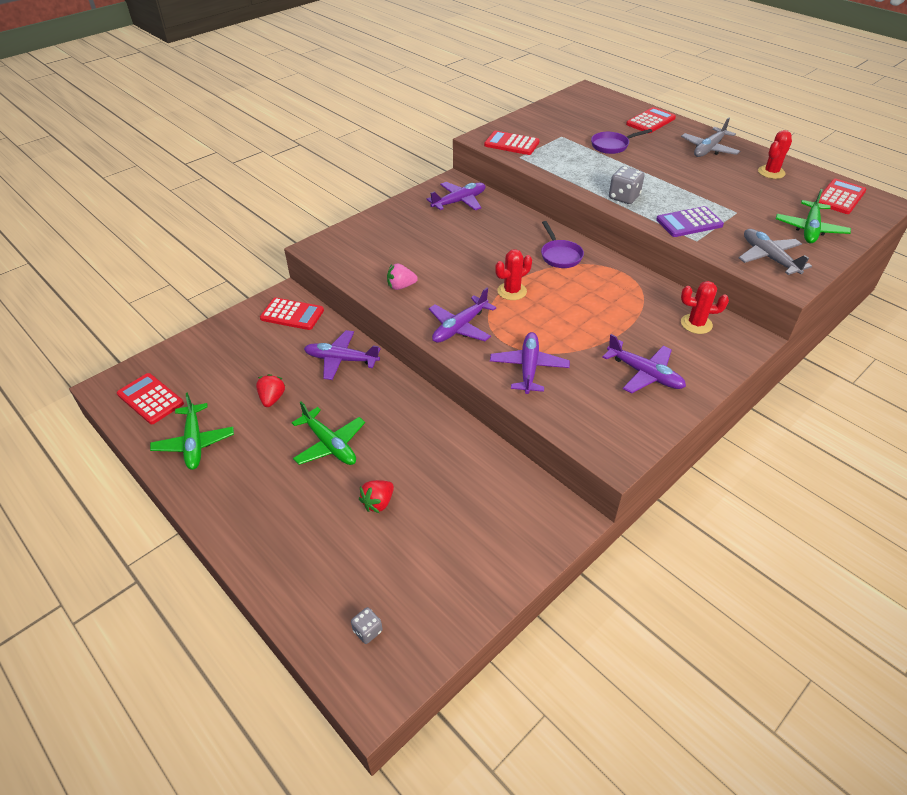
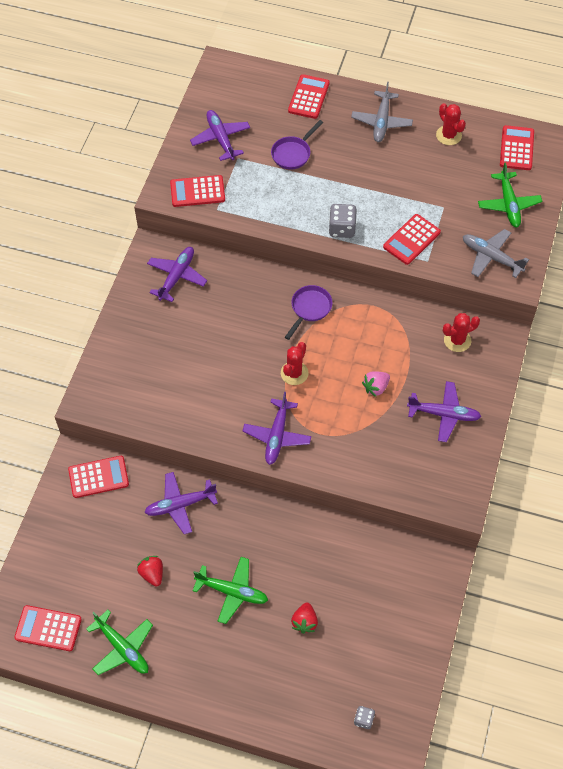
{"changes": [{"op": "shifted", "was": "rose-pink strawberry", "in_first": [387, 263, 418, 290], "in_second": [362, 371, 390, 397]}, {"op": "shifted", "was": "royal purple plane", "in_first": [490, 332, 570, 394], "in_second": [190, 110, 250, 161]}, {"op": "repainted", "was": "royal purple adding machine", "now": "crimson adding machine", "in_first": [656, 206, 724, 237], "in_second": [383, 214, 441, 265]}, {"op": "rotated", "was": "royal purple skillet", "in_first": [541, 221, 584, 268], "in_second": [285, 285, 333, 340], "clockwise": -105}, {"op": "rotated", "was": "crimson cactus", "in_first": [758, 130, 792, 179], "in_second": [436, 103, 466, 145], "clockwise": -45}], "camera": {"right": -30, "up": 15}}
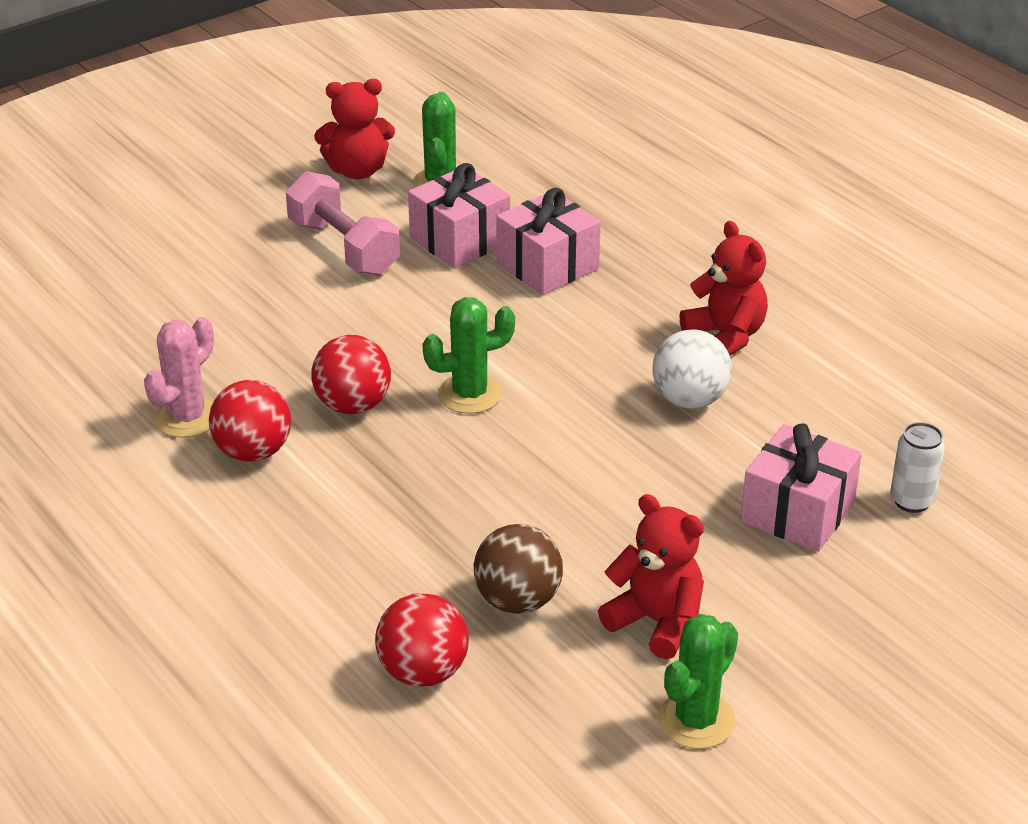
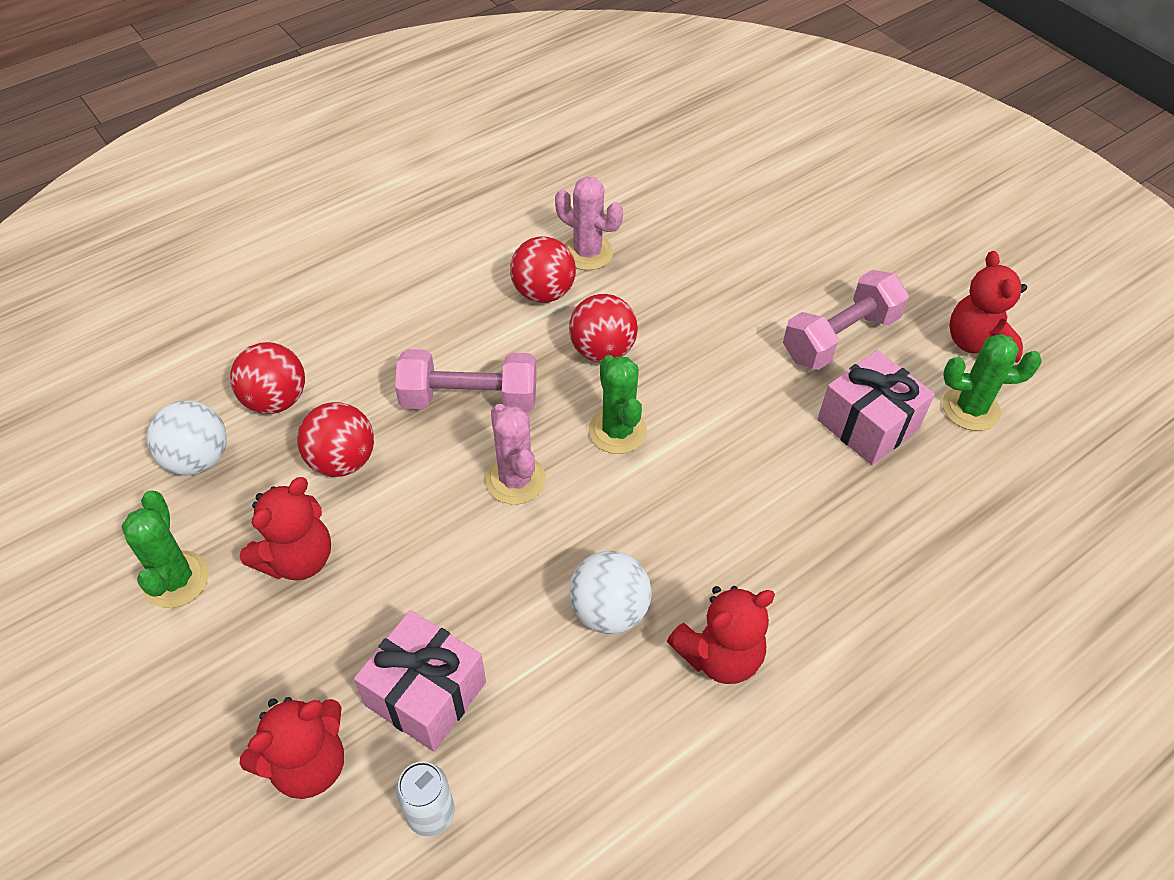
{"changes": [{"op": "gone", "was": "rose-pink gift", "in_first": [496, 188, 601, 295]}, {"op": "new", "now": "pure white play ball", "in_second": [147, 401, 227, 476]}, {"op": "new", "now": "crimson teddy bear", "in_second": [239, 697, 344, 799]}, {"op": "new", "now": "rose-pink hand weight", "in_second": [395, 349, 537, 413]}, {"op": "new", "now": "rose-pink cactus", "in_second": [485, 404, 546, 504]}, {"op": "repainted", "was": "russet play ball", "now": "crimson play ball", "in_first": [474, 524, 563, 614], "in_second": [297, 402, 374, 477]}, {"op": "rotated", "was": "emerald cactus", "in_first": [658, 614, 738, 749], "in_second": [121, 491, 209, 608], "clockwise": 45}], "camera": {"right": 90, "up": 15}}
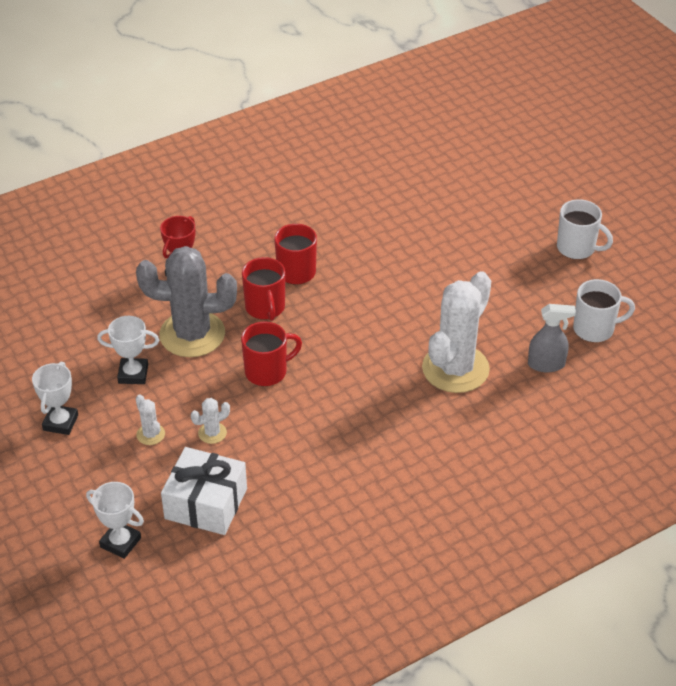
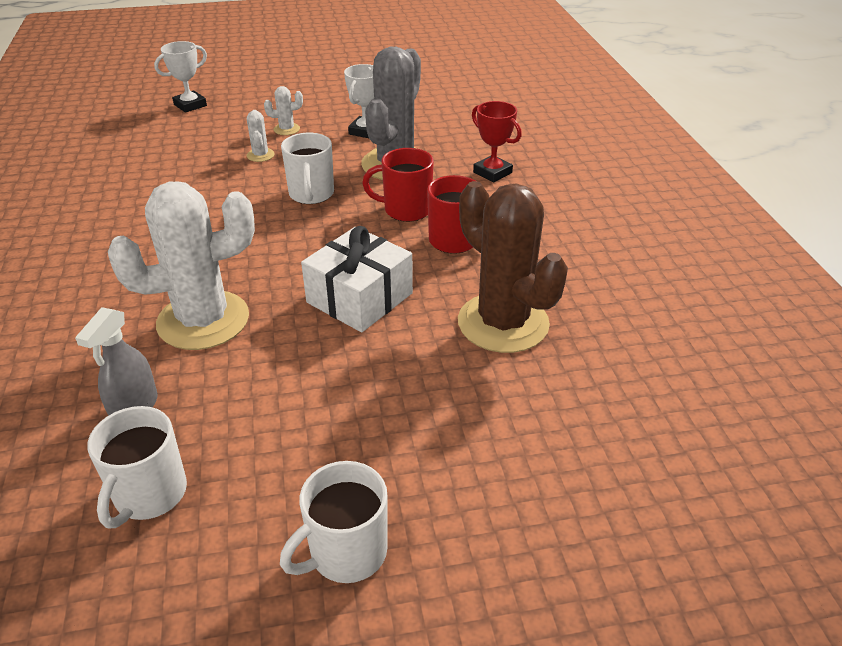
{"changes": [{"op": "gone", "was": "pure white trophy", "in_first": [32, 362, 78, 435]}, {"op": "new", "now": "russet cactus", "in_second": [458, 181, 568, 353]}, {"op": "shifted", "was": "pure white gift", "in_first": [161, 447, 247, 535], "in_second": [301, 226, 413, 332]}, {"op": "repainted", "was": "crimson coffee mug", "now": "pure white coffee mug", "in_first": [241, 322, 302, 386], "in_second": [281, 133, 334, 204]}, {"op": "rotated", "was": "pure white cactus", "in_first": [422, 271, 491, 393], "in_second": [108, 181, 255, 350], "clockwise": -75}], "camera": {"right": 110, "up": -5}}
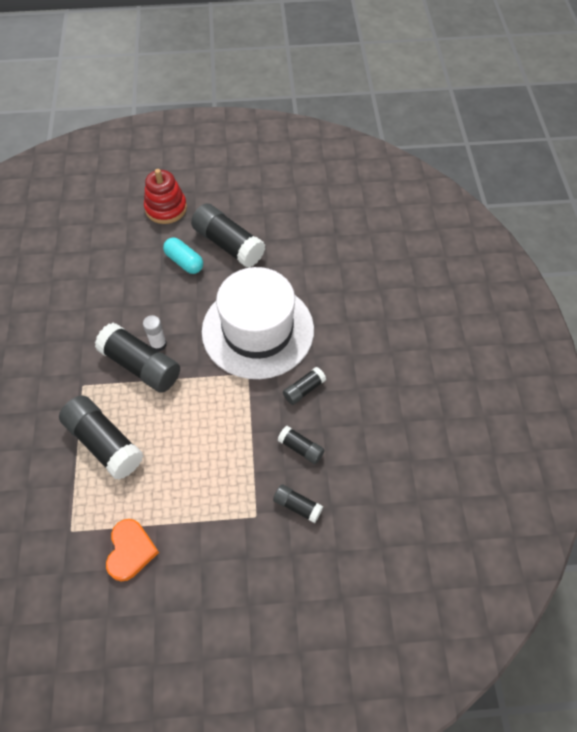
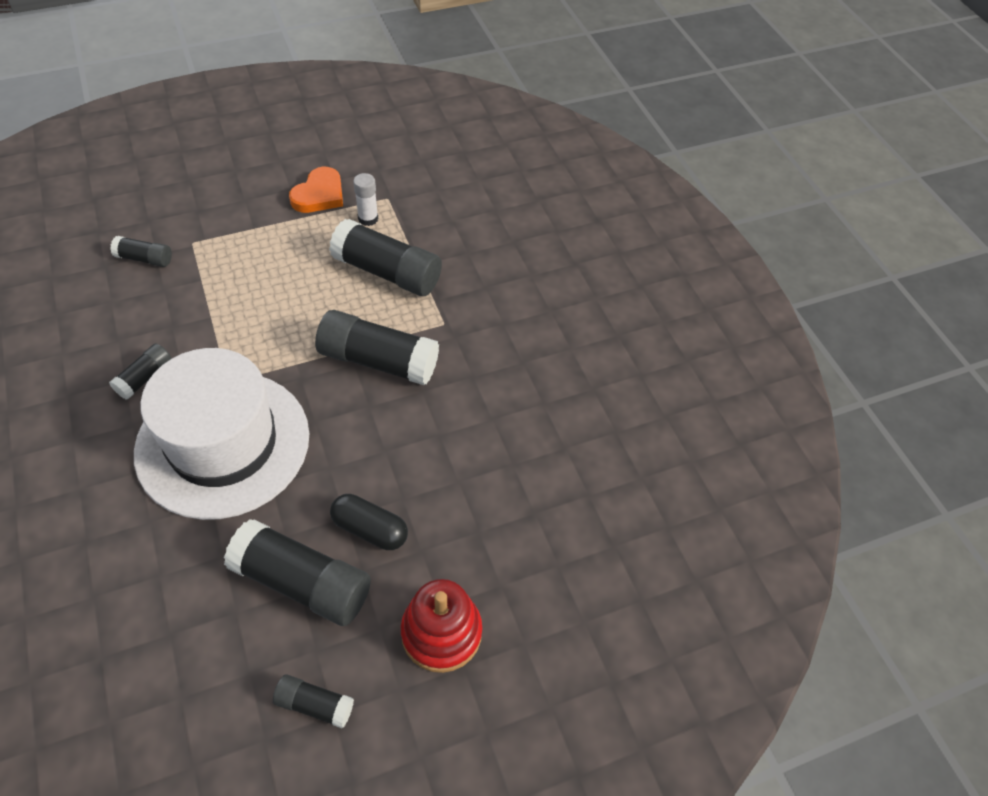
{"changes": [{"op": "shifted", "was": "pure white glue", "in_first": [143, 315, 167, 352], "in_second": [353, 173, 378, 226]}, {"op": "shifted", "was": "ebony glue", "in_first": [277, 426, 325, 464], "in_second": [273, 674, 354, 728]}, {"op": "repainted", "was": "aqua capsule", "now": "ebony capsule", "in_first": [163, 237, 203, 274], "in_second": [330, 494, 408, 550]}, {"op": "rotated", "was": "orange-coloured love heart", "in_first": [106, 519, 159, 581], "in_second": [289, 167, 343, 213], "clockwise": -135}], "camera": {"right": 160, "up": -5}}
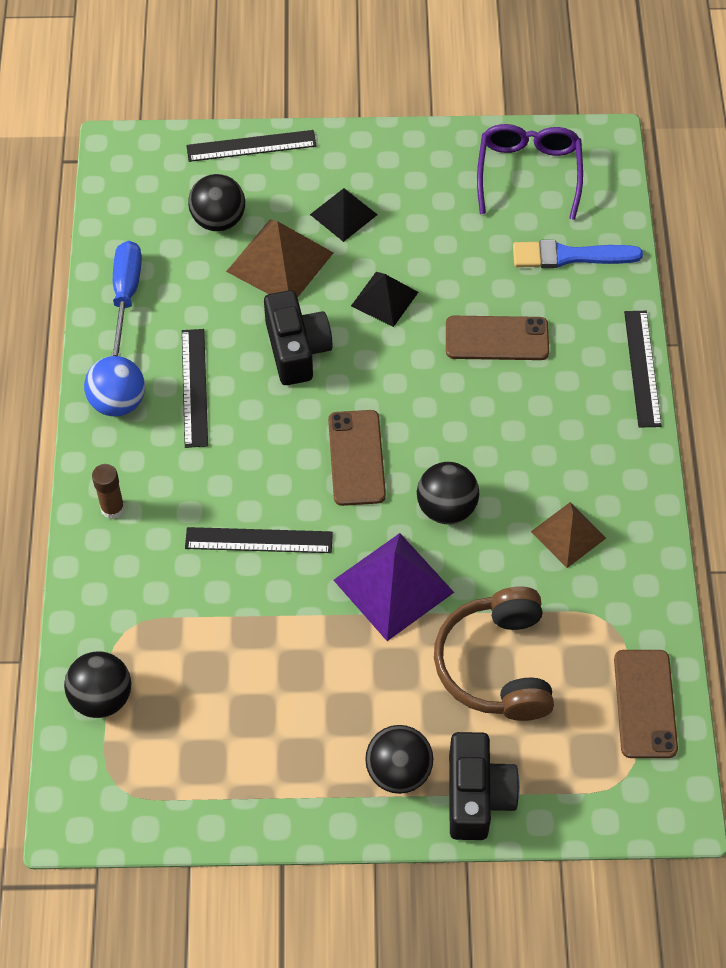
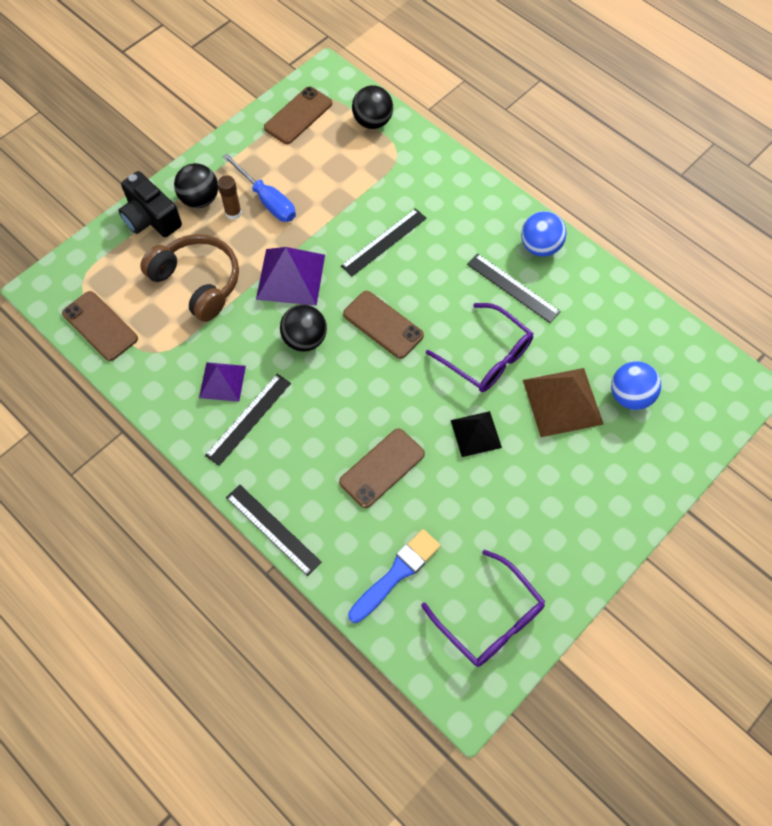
{"changes": [{"op": "gone", "was": "ebony pyramid", "in_first": [310, 188, 378, 242]}, {"op": "new", "now": "russet mobile phone", "in_second": [264, 86, 332, 144]}, {"op": "shifted", "was": "russet glue", "in_first": [92, 464, 125, 519], "in_second": [217, 175, 242, 220]}, {"op": "shifted", "was": "cobalt flat screwdriver", "in_first": [111, 241, 142, 356], "in_second": [222, 153, 296, 222]}, {"op": "shifted", "was": "ebony ruler", "in_first": [186, 130, 317, 162], "in_second": [205, 374, 291, 466]}, {"op": "swapped", "was": "ebony camera", "now": "royal purple spectacles", "in_first": [264, 290, 332, 385], "in_second": [426, 303, 533, 392]}, {"op": "repainted", "was": "ebony play ball", "now": "cobalt play ball", "in_first": [188, 174, 245, 231], "in_second": [611, 361, 661, 410]}, {"op": "repainted", "was": "russet pyramid", "now": "royal purple pyramid", "in_first": [531, 502, 606, 568], "in_second": [199, 362, 246, 402]}], "camera": {"right": 135, "up": 5}}
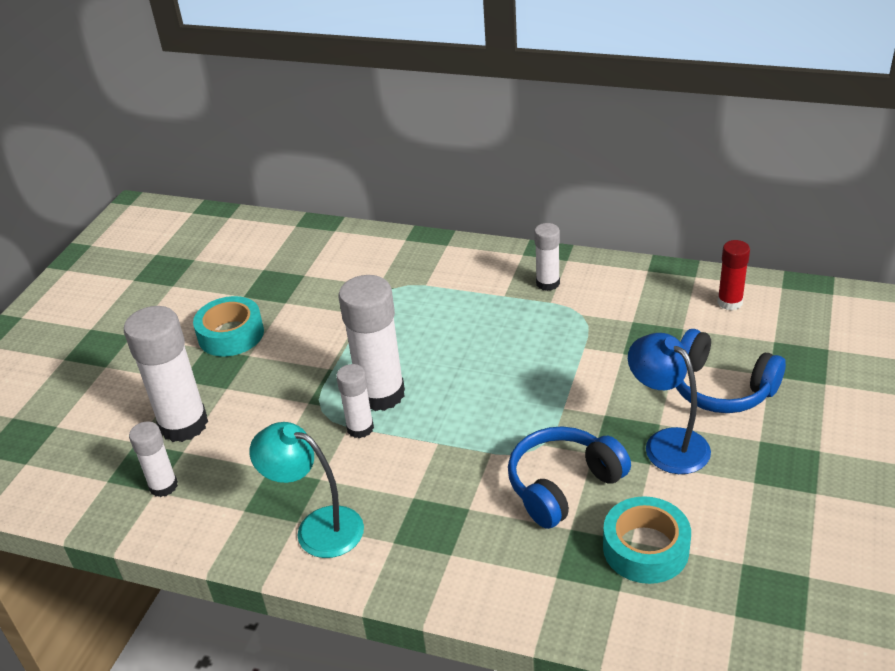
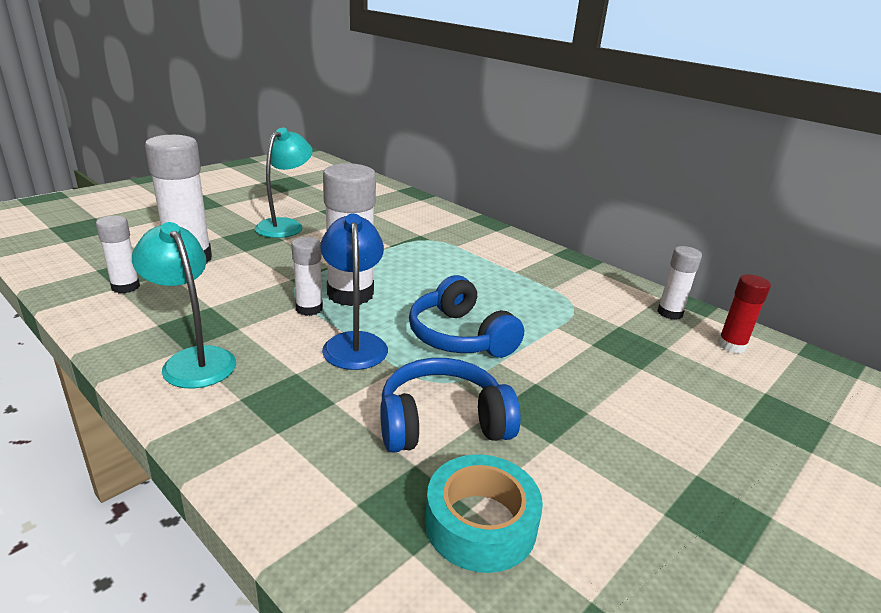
{"changes": [{"op": "shifted", "was": "pure white glue", "in_first": [534, 223, 560, 291], "in_second": [657, 246, 702, 320]}, {"op": "shifted", "was": "cobalt lamp", "in_first": [628, 333, 711, 474], "in_second": [320, 213, 388, 370]}, {"op": "shifted", "was": "cobalt over-ear headphones", "in_first": [675, 329, 786, 413], "in_second": [409, 275, 524, 358]}, {"op": "swapped", "was": "aqua sticky tape", "now": "aqua lamp", "in_first": [193, 296, 264, 357], "in_second": [255, 128, 313, 238]}], "camera": {"right": 20, "up": -10}}
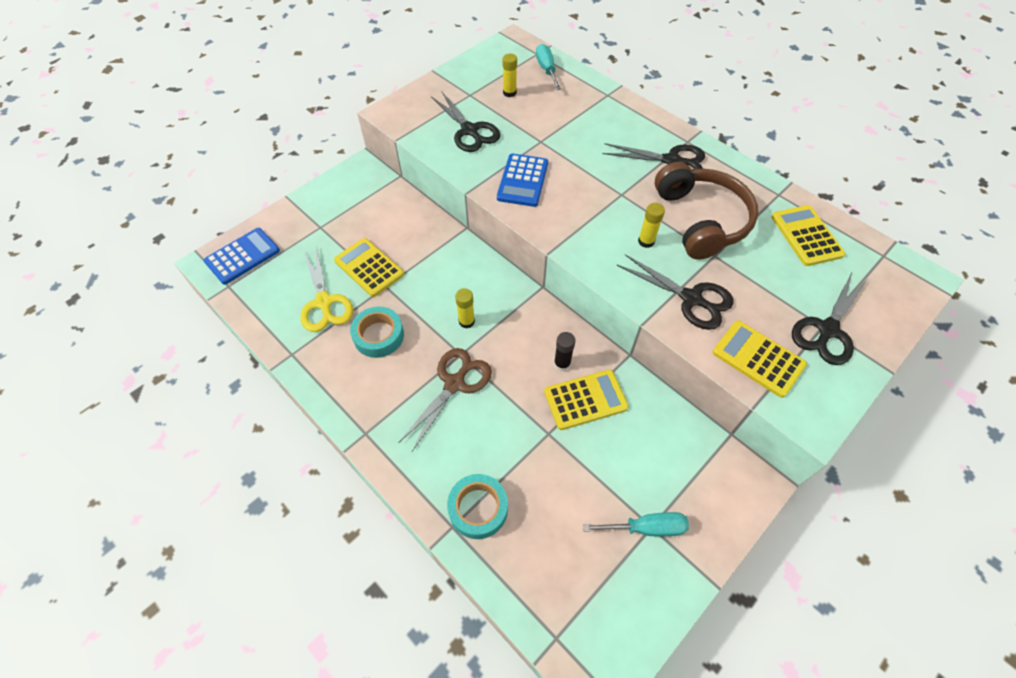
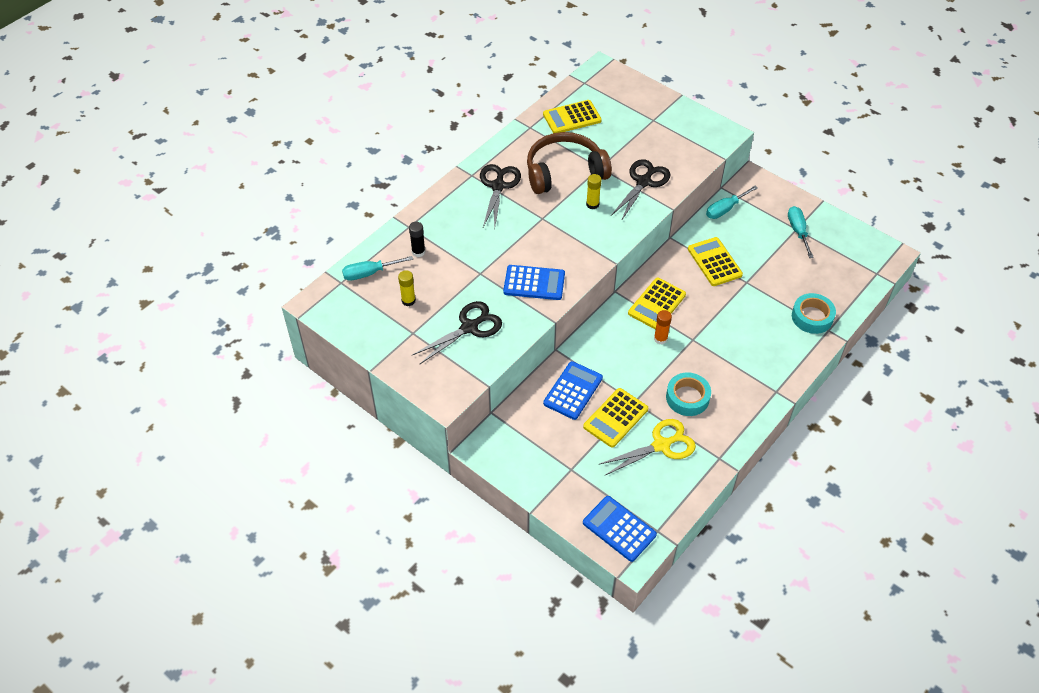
{"changes": [{"op": "gone", "was": "russet scissors", "in_first": [398, 348, 492, 451]}, {"op": "gone", "was": "ebony scissors", "in_first": [792, 273, 867, 365]}, {"op": "new", "now": "cobalt adding machine", "in_second": [543, 361, 603, 420]}, {"op": "new", "now": "aqua flat screwdriver", "in_second": [706, 186, 758, 219]}, {"op": "shifted", "was": "ebony glue", "in_first": [554, 332, 575, 371], "in_second": [409, 222, 425, 257]}, {"op": "shifted", "was": "golden adding machine", "in_first": [712, 320, 807, 398], "in_second": [628, 278, 686, 330]}, {"op": "repainted", "was": "golden glue", "now": "orange-coloured glue", "in_first": [455, 288, 475, 328], "in_second": [654, 310, 672, 344]}], "camera": {"right": -95, "up": -5}}
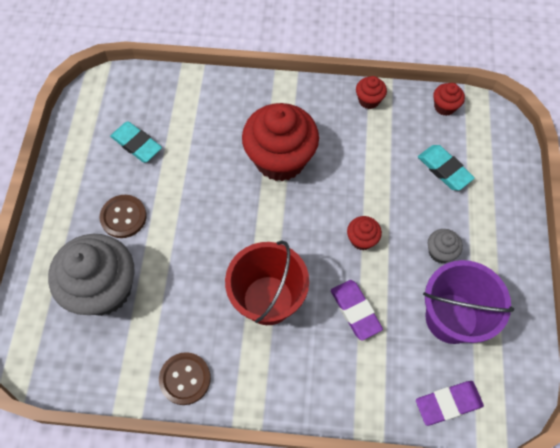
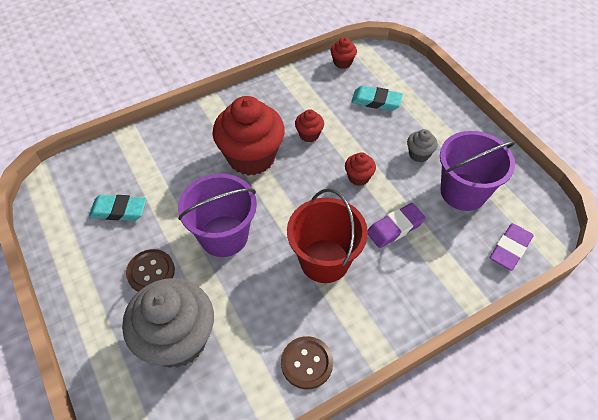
{"changes": [{"op": "new", "now": "royal purple bucket", "in_second": [178, 173, 257, 257]}, {"op": "shifted", "was": "crimson cupcake", "in_first": [356, 76, 387, 109], "in_second": [295, 109, 324, 142]}, {"op": "rotated", "was": "royal purple gum eraser", "in_first": [331, 280, 383, 341], "in_second": [368, 203, 426, 248], "clockwise": -60}], "camera": {"right": -35, "up": -10}}
